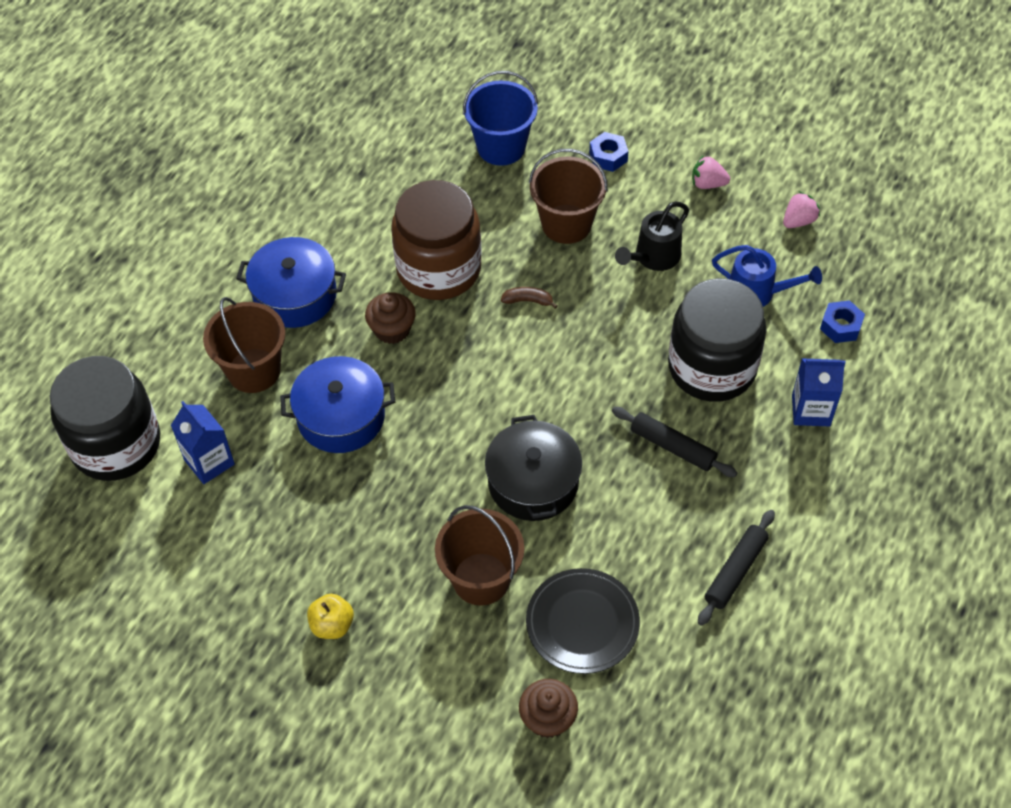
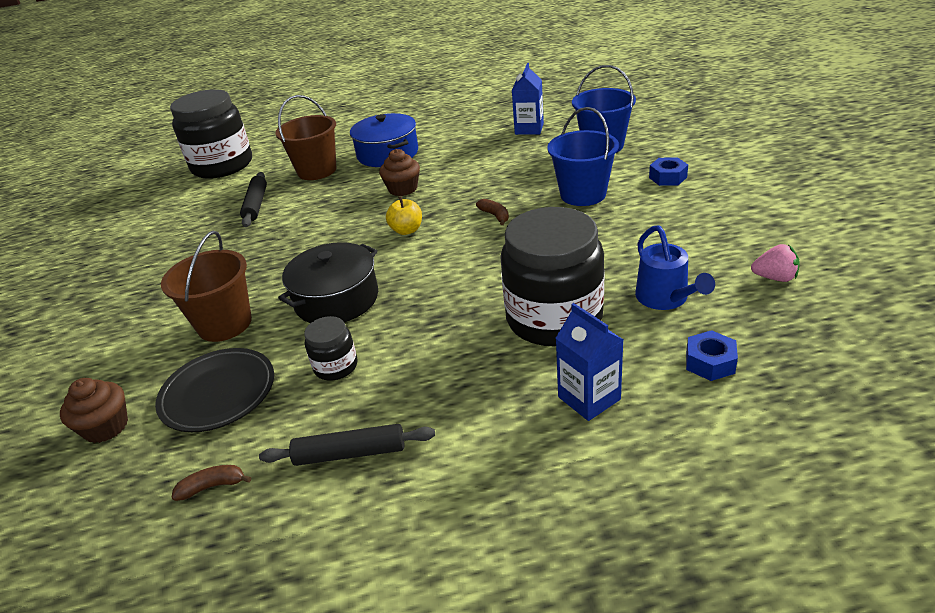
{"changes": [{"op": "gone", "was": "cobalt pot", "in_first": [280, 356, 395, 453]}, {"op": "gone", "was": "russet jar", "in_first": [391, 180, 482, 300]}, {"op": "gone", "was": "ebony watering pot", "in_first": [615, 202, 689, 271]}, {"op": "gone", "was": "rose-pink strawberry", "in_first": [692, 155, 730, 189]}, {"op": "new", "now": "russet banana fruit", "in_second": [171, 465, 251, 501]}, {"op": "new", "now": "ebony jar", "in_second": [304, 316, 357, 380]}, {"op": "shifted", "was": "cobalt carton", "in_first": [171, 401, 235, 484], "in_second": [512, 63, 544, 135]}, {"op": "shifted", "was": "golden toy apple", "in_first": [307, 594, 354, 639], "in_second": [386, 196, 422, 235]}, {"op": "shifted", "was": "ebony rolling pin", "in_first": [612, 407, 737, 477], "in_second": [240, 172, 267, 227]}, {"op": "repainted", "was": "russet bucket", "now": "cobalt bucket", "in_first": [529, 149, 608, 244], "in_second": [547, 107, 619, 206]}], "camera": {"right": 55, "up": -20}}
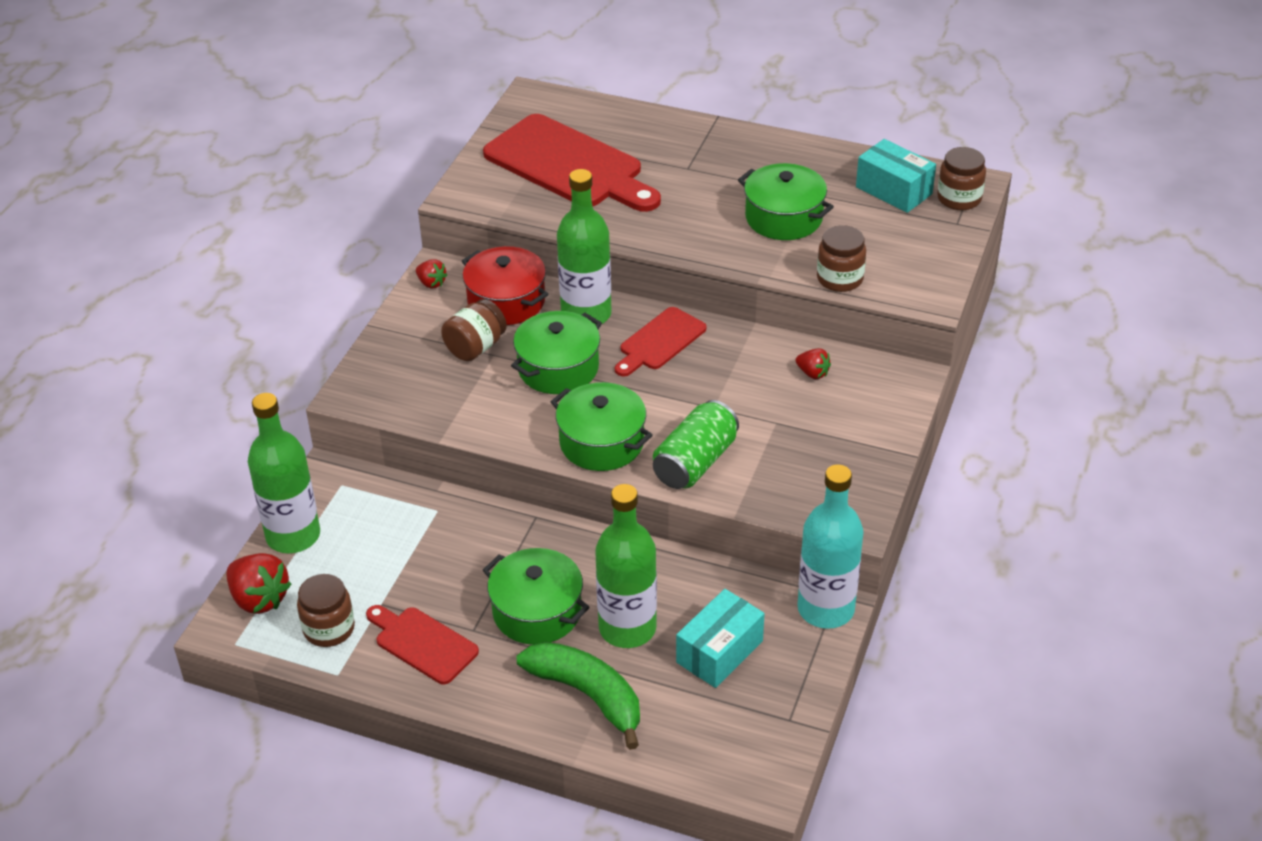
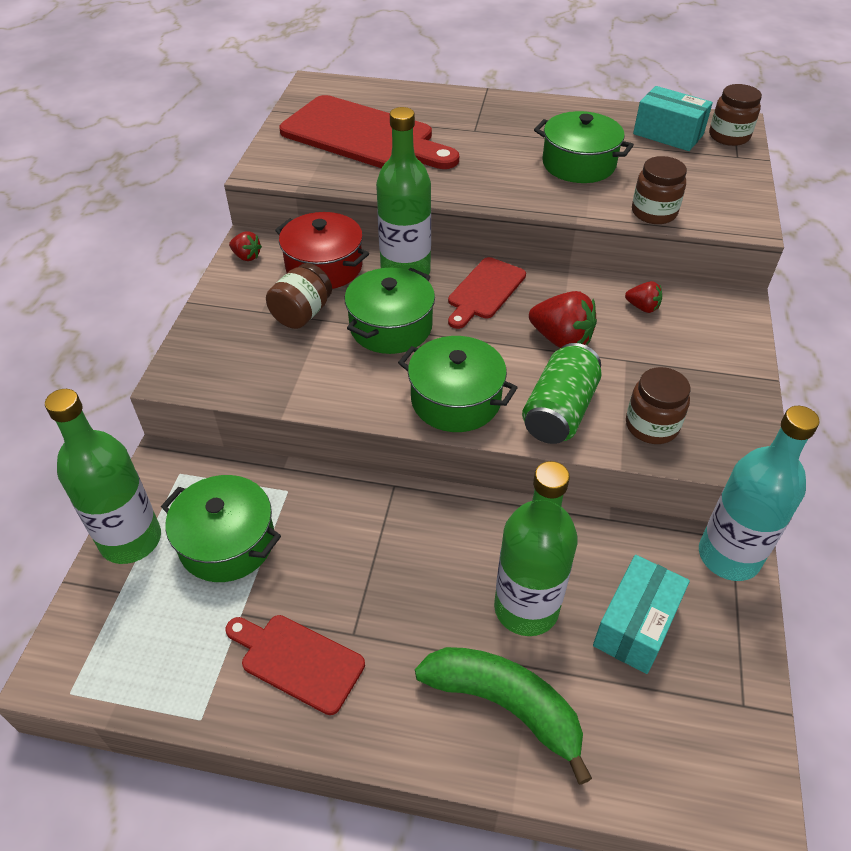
{"changes": [{"op": "shifted", "was": "crimson strawberry", "in_first": [226, 553, 291, 614], "in_second": [529, 291, 597, 348]}, {"op": "shifted", "was": "russet jar", "in_first": [297, 574, 355, 647], "in_second": [626, 367, 690, 444]}, {"op": "shifted", "was": "emerald pot", "in_first": [483, 548, 590, 645], "in_second": [161, 475, 281, 582]}], "camera": {"right": -10, "up": 5}}
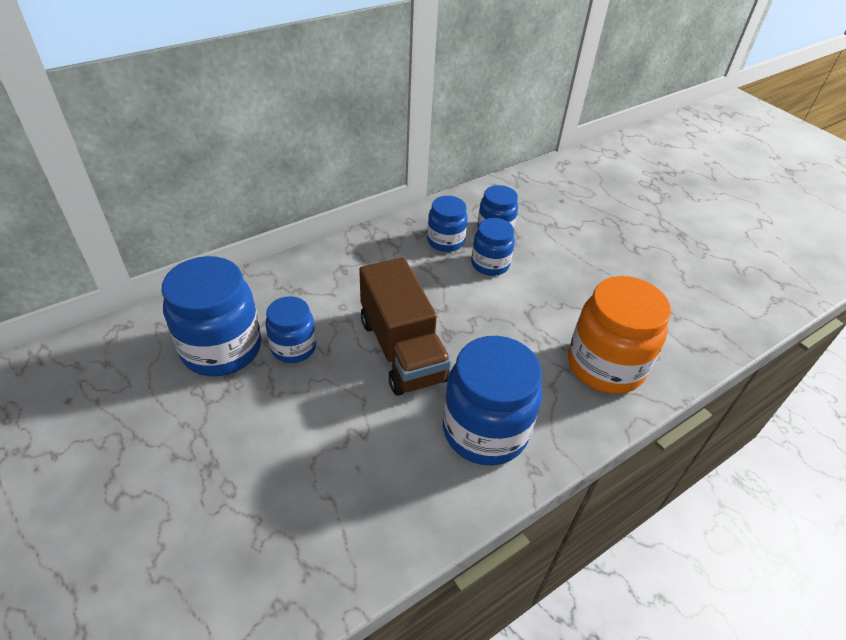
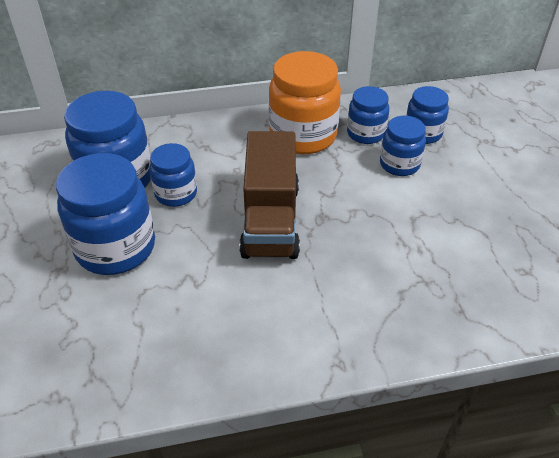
{"changes": [{"op": "shifted", "was": "cobalt jar", "in_first": [443, 336, 542, 465], "in_second": [56, 153, 155, 275]}, {"op": "shifted", "was": "orange-coloured jar", "in_first": [568, 276, 671, 394], "in_second": [269, 51, 341, 154]}], "camera": {"right": 25, "up": 0}}
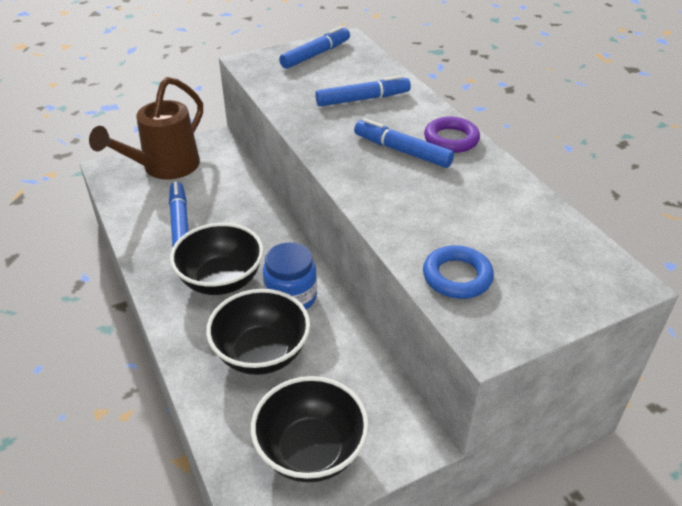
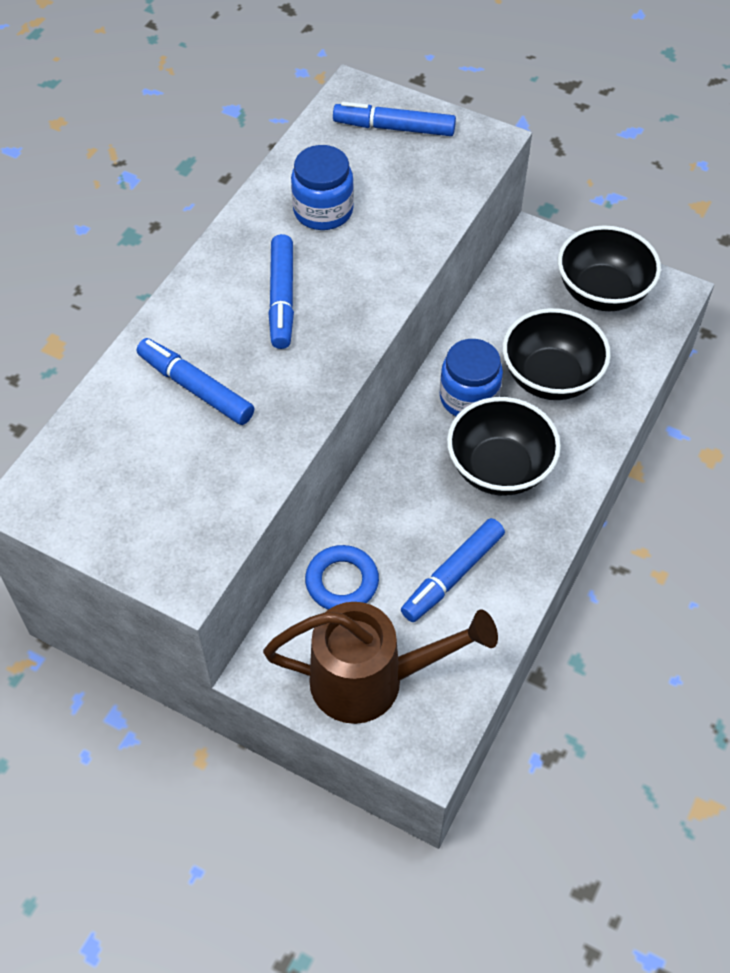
{"changes": [{"op": "gone", "was": "royal purple ring", "in_first": [424, 117, 480, 153]}, {"op": "new", "now": "cobalt jar", "in_second": [291, 145, 354, 230]}, {"op": "shifted", "was": "cobalt marker pen", "in_first": [279, 26, 350, 69], "in_second": [333, 102, 456, 136]}, {"op": "shifted", "was": "cobalt ring", "in_first": [423, 245, 494, 299], "in_second": [305, 545, 379, 610]}], "camera": {"right": -125, "up": 15}}
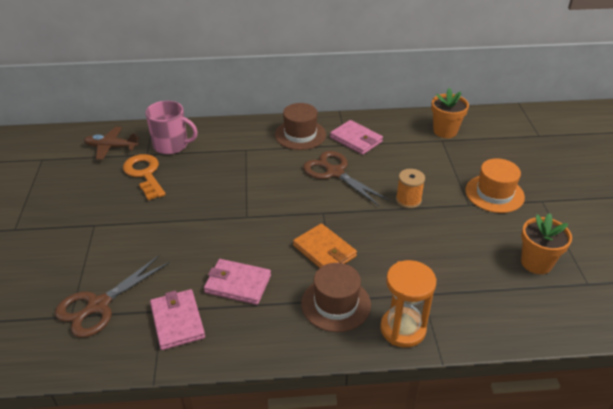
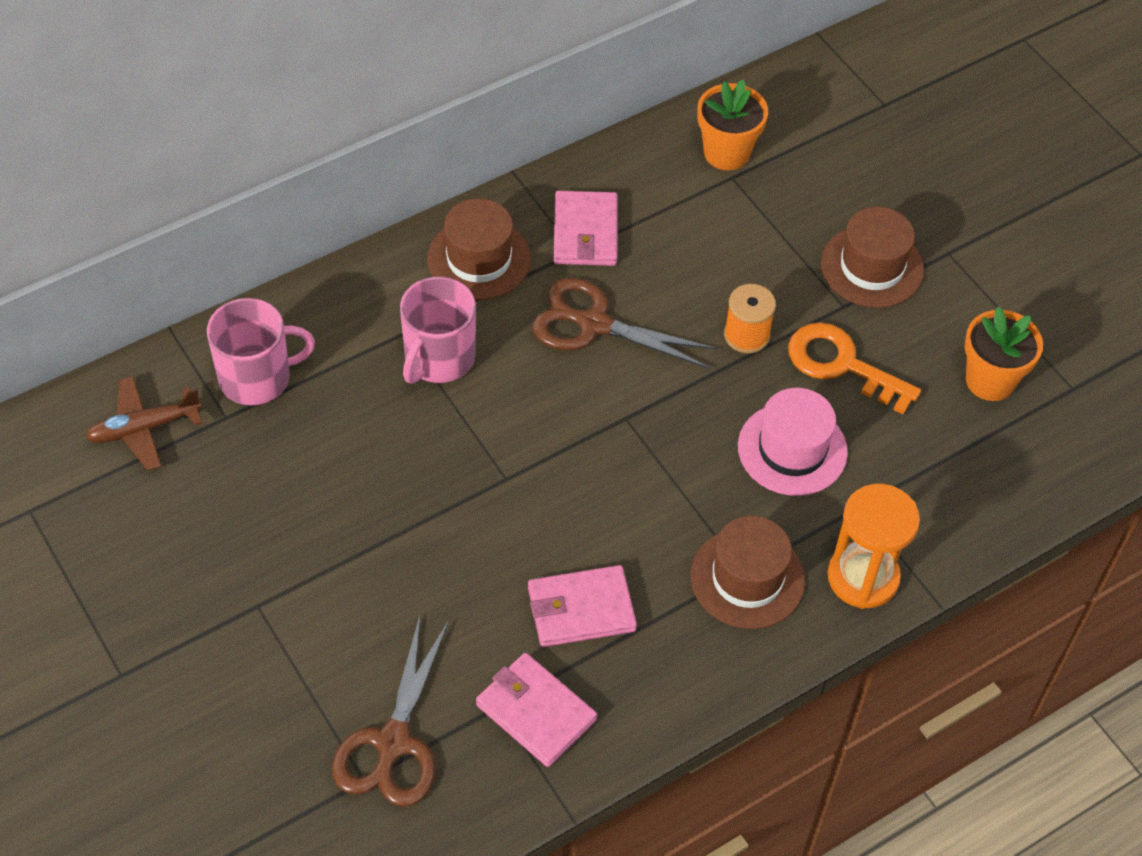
{"changes": [{"op": "gone", "was": "orange-coloured billfold", "in_first": [293, 223, 357, 268]}, {"op": "new", "now": "rose-pink coffee mug", "in_second": [400, 276, 476, 384]}, {"op": "new", "now": "rose-pink hat", "in_second": [738, 388, 848, 496]}, {"op": "shifted", "was": "orange-coloured door key", "in_first": [123, 154, 166, 200], "in_second": [788, 322, 921, 414]}, {"op": "repainted", "was": "orange-coloured hat", "now": "russet hat", "in_first": [465, 158, 525, 213], "in_second": [821, 207, 924, 308]}, {"op": "rotated", "was": "rose-pink billfold", "in_first": [330, 120, 383, 155], "in_second": [554, 191, 617, 266], "clockwise": 75}], "camera": {"right": -30, "up": 15}}
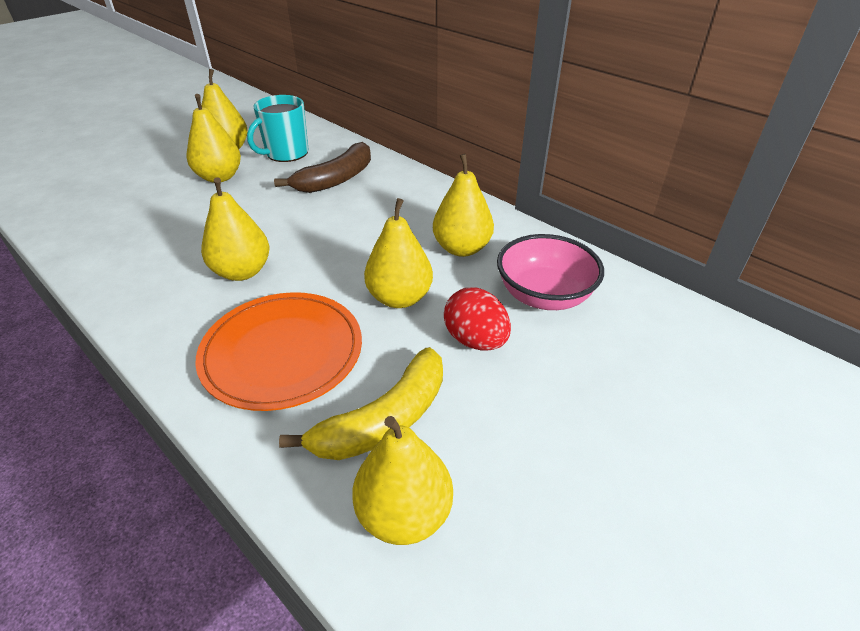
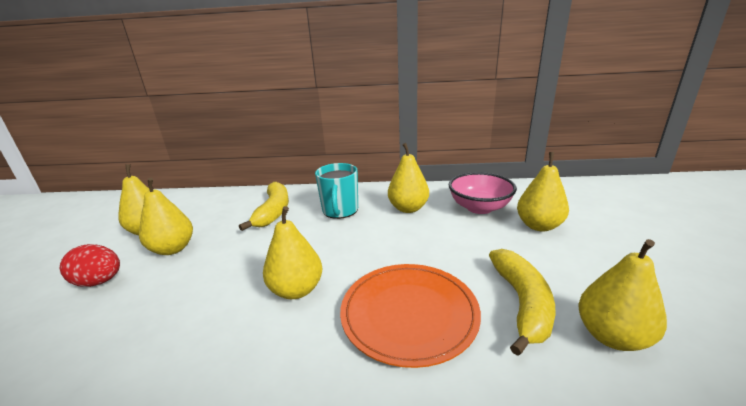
{"changes": [{"op": "shifted", "was": "aqua coffee mug", "in_first": [247, 95, 308, 162], "in_second": [315, 163, 358, 219]}, {"op": "shifted", "was": "golden toy pear", "in_first": [364, 198, 433, 308], "in_second": [517, 152, 569, 232]}, {"op": "shifted", "was": "crimson egg", "in_first": [444, 288, 511, 350], "in_second": [60, 244, 120, 287]}, {"op": "repainted", "was": "russet banana fruit", "now": "golden banana fruit", "in_first": [274, 142, 371, 193], "in_second": [239, 182, 289, 231]}], "camera": {"right": -40, "up": -15}}
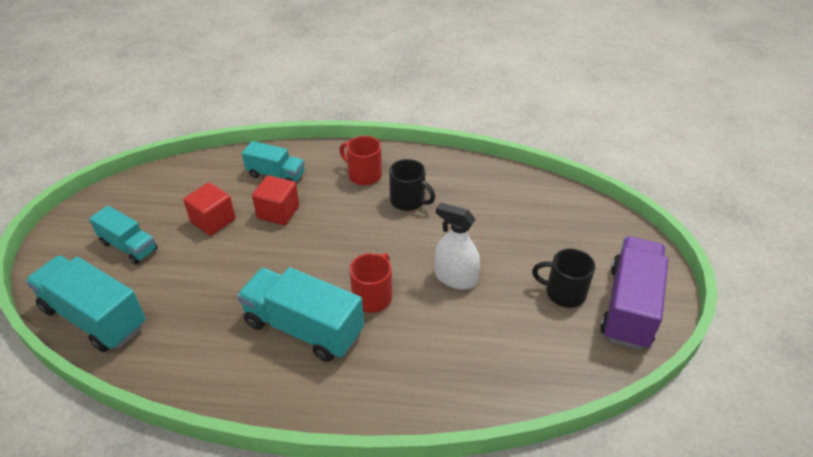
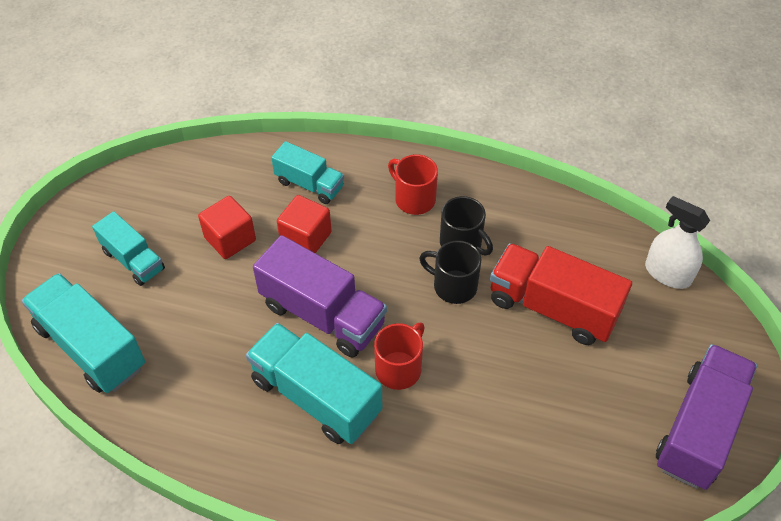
{"changes": [{"op": "new", "now": "royal purple lorry", "in_second": [253, 235, 387, 358]}, {"op": "new", "now": "crimson lorry", "in_second": [490, 243, 632, 345]}, {"op": "shifted", "was": "pure white sprayer", "in_first": [435, 202, 480, 290], "in_second": [645, 196, 710, 289]}, {"op": "shifted", "was": "ebony coffee mug", "in_first": [532, 248, 595, 308], "in_second": [419, 240, 482, 304]}], "camera": {"right": 10, "up": 10}}
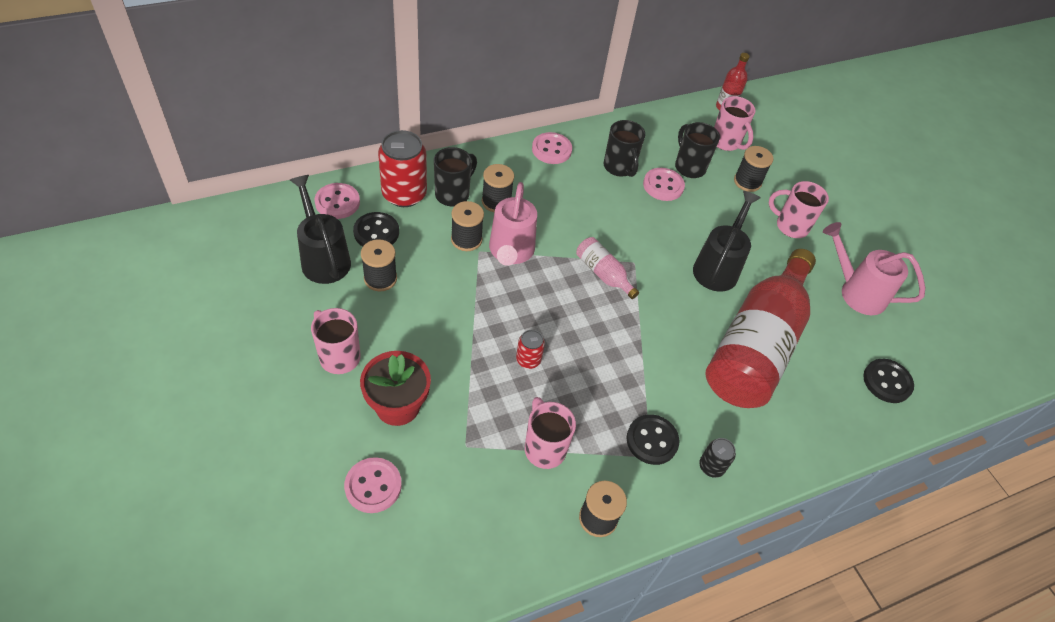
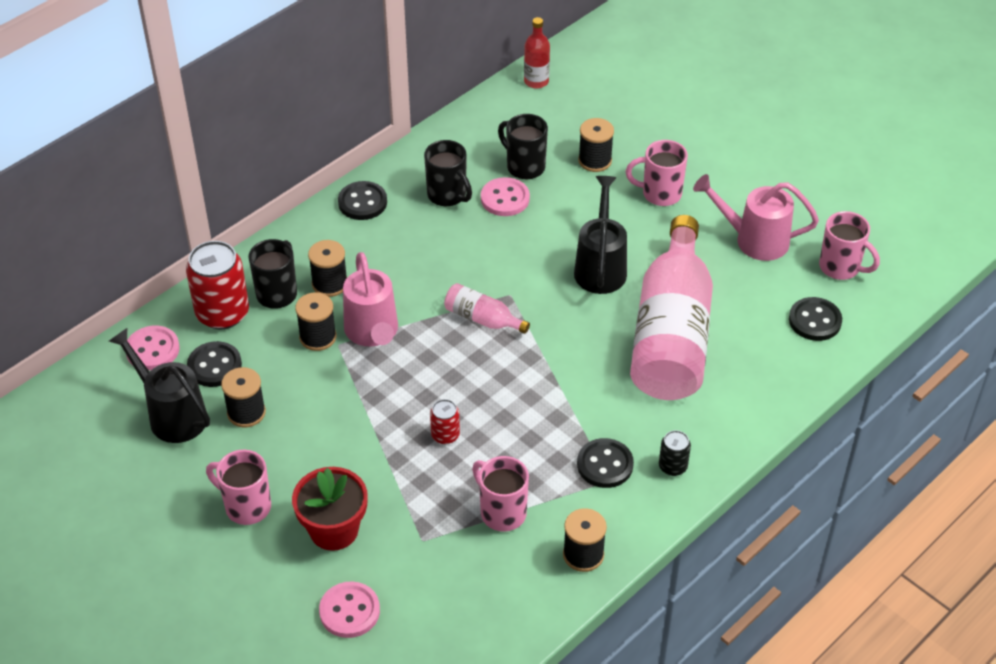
{"changes": [{"op": "shifted", "was": "rose-pink coffee mug", "in_first": [714, 96, 756, 151], "in_second": [819, 211, 880, 280]}, {"op": "repainted", "was": "rose-pink shirt button", "now": "ebony shirt button", "in_first": [532, 132, 572, 164], "in_second": [338, 181, 387, 220]}, {"op": "repainted", "was": "crimson flask", "now": "rose-pink flask", "in_first": [705, 249, 816, 408], "in_second": [630, 215, 713, 400]}], "camera": {"right": -15, "up": -5}}
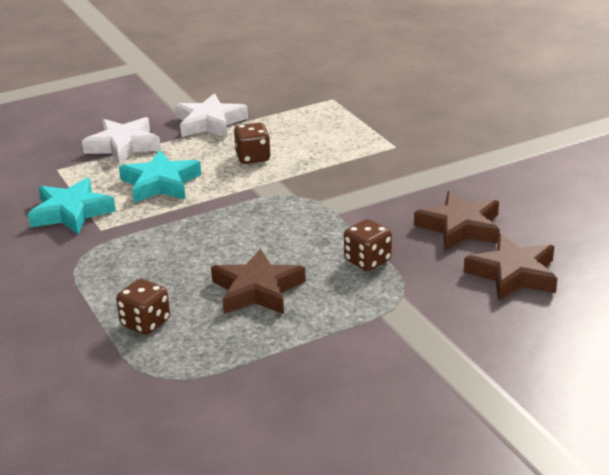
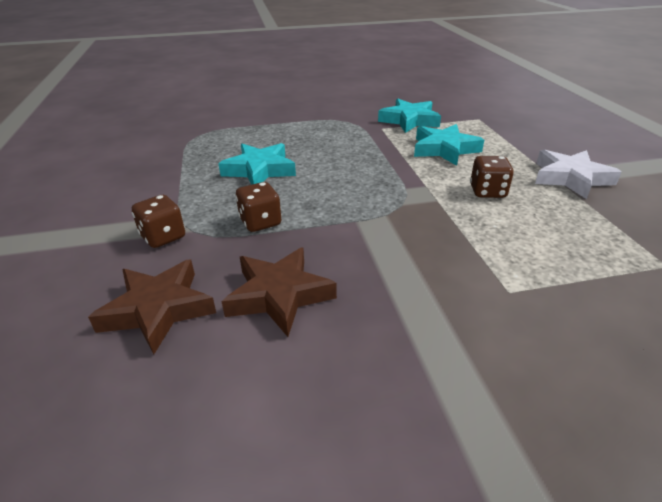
{"changes": [{"op": "gone", "was": "pure white star", "in_first": [82, 117, 161, 165]}, {"op": "shifted", "was": "russet game die", "in_first": [116, 279, 170, 335], "in_second": [132, 195, 185, 248]}, {"op": "repainted", "was": "russet star", "now": "aqua star", "in_first": [211, 249, 306, 314], "in_second": [218, 143, 296, 185]}], "camera": {"right": 105, "up": 5}}
